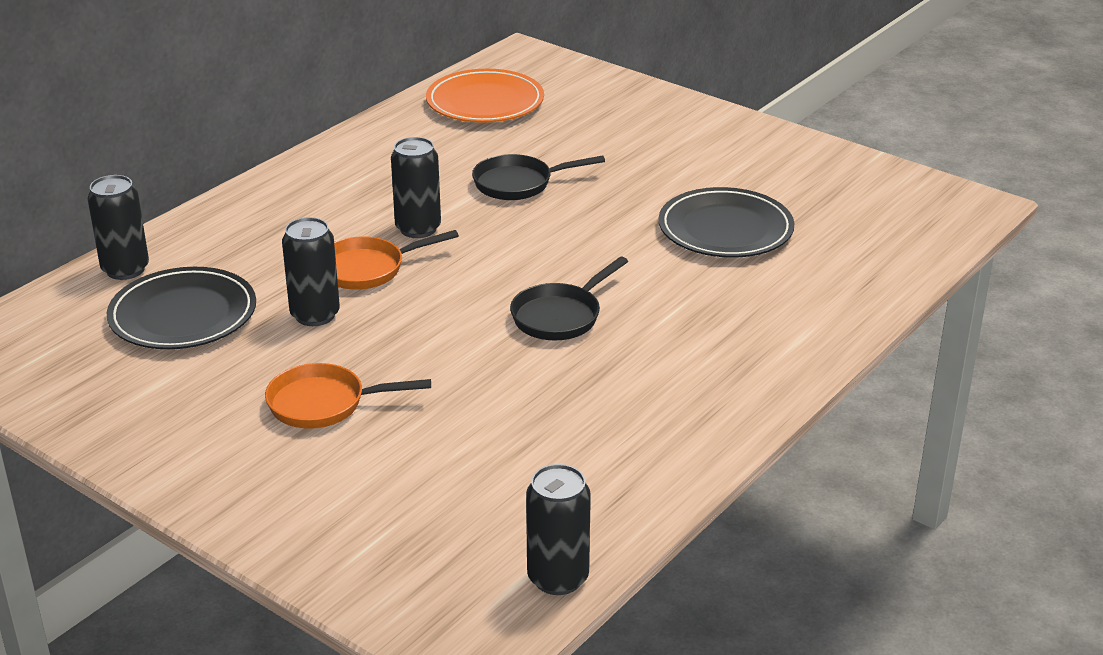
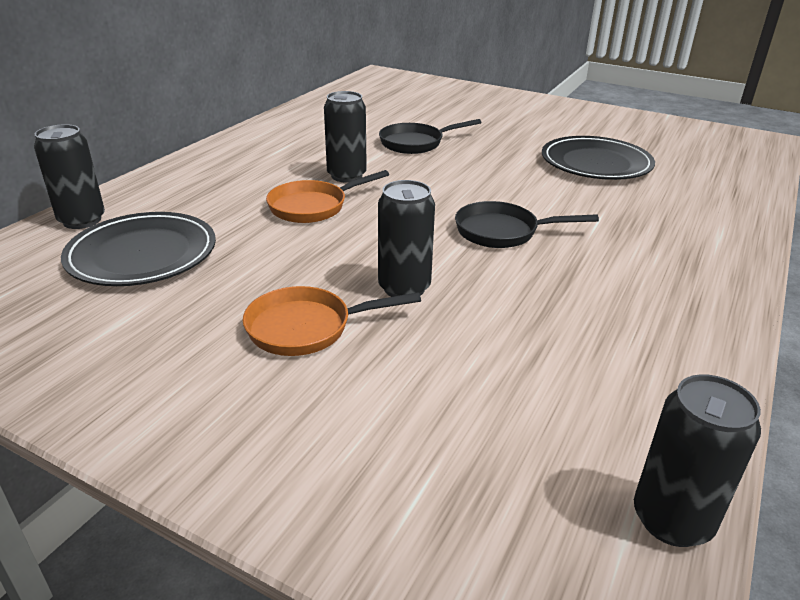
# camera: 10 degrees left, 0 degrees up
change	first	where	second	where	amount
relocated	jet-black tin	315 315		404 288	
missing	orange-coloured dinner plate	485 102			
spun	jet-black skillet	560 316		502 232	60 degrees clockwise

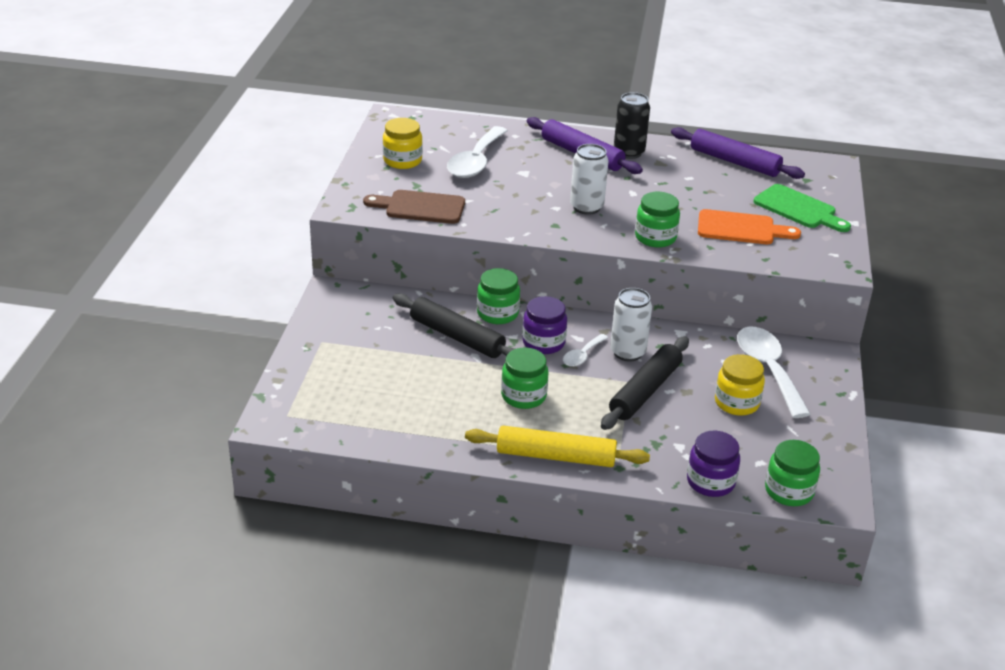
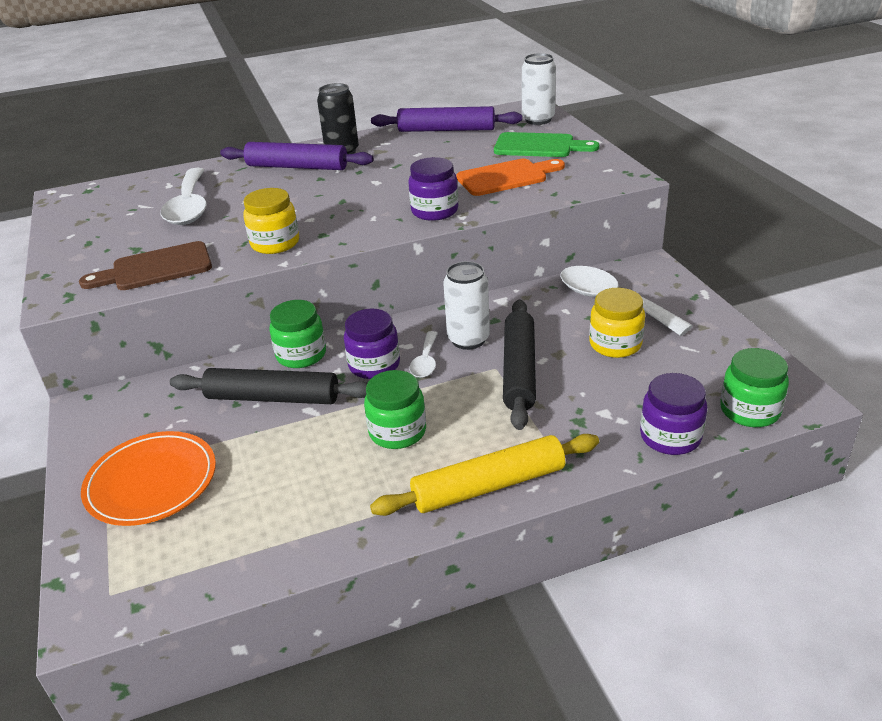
# camera: 25 degrees left, 0 degrees up
change	first	where	second	where	amount
relocated	golden jar	402 161		275 243	
relocated	white tin	586 207		538 120	
colour	leaf-green jar	655 237	purple jar	434 211	
appeared			orange-coloured dinner plate	151 482	

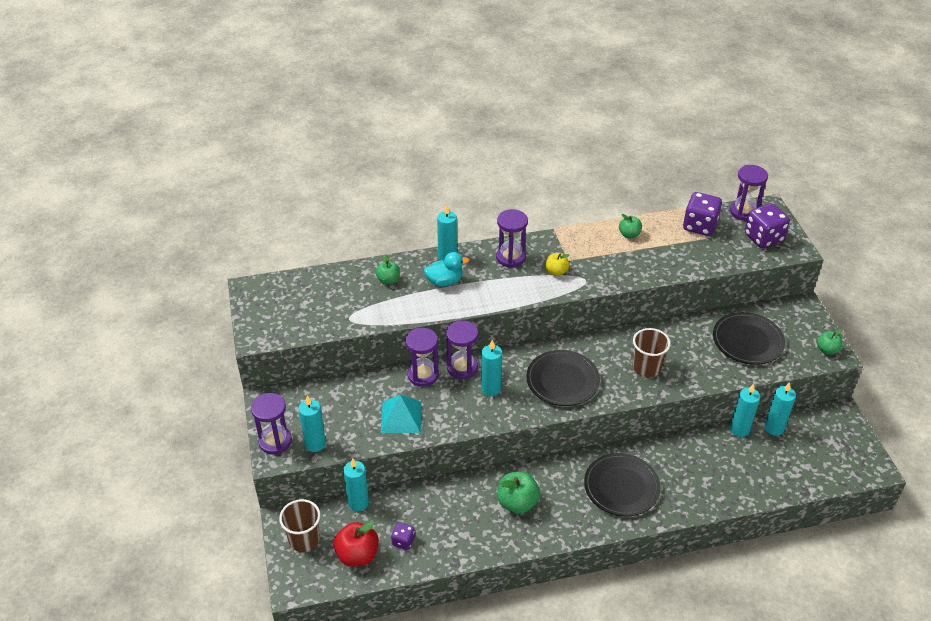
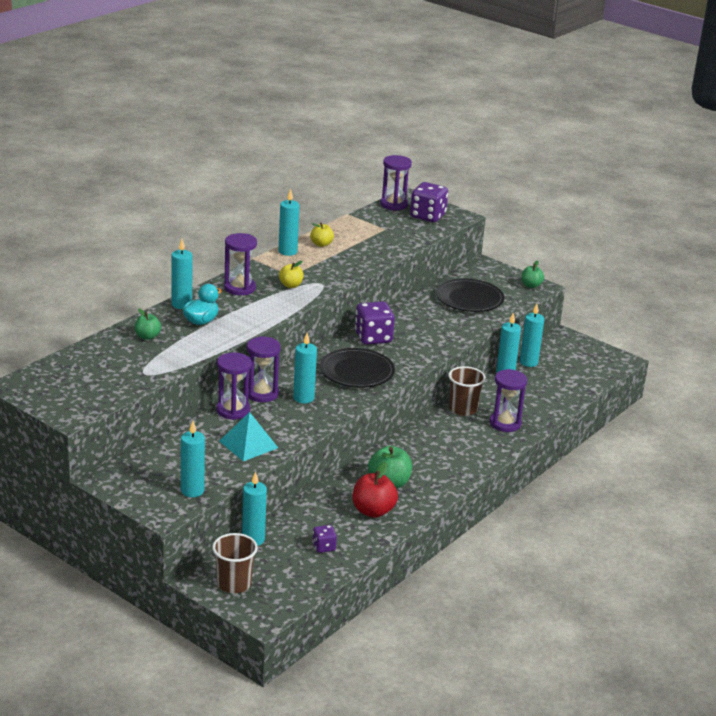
# camera: 40 degrees left, 15 degrees down
change	first	where	second	where	amount
relocated	purple sand timer	275 441		505 423	
relocated	crimson apple fruit	357 555		373 511	
missing	jet-black dinner plate	621 487			
colour	leaf-green apple fruit	629 234	golden apple fruit	321 244	
relocated	russet beaker	646 367		463 409	
relocated	purple dice	699 226		373 337	
appeared			teal candle	287 251	

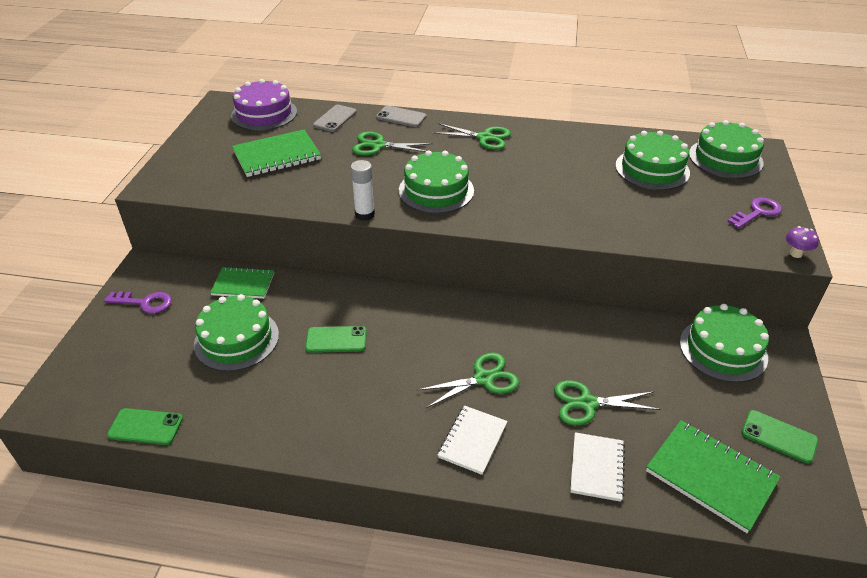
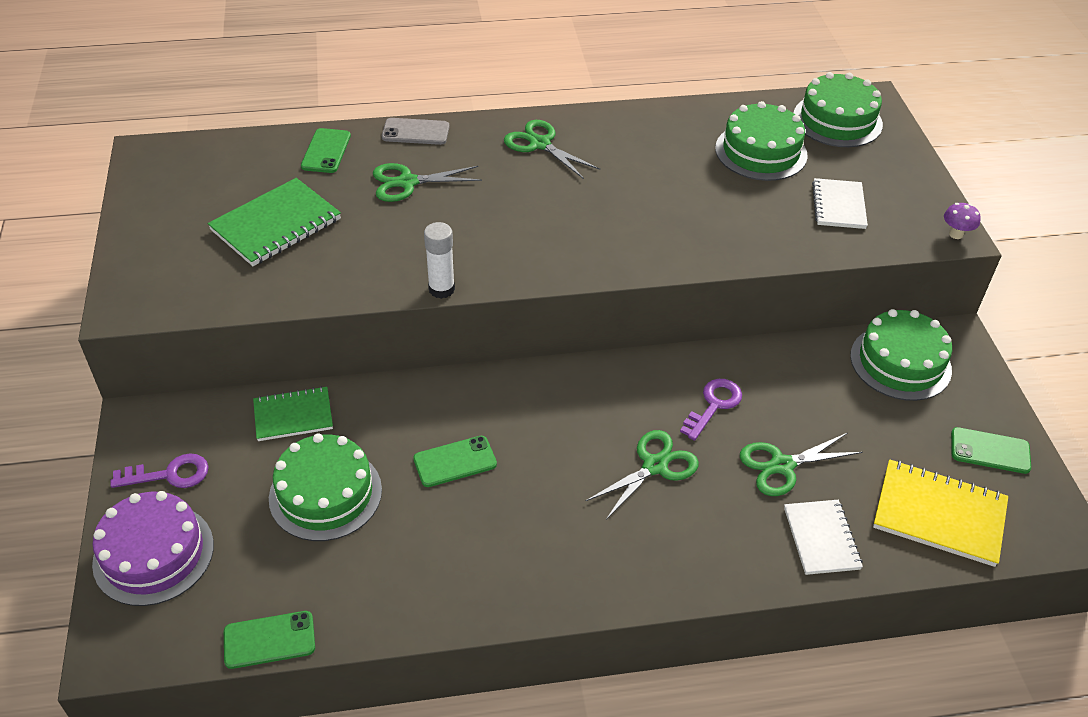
# camera: 20 degrees left, 5 degrees up
change	first	where	second	where	amount
relocated	purple gateau	264 114		153 554	
colour	gray smartphone	335 119	leaf-green smartphone	326 151	
missing	leaf-green gateau	436 190			
spun	leaf-green pair of scissors	484 138		540 144	135 degrees counterclockwise
relocated	white notepad	472 441		838 205	
colour	leaf-green notepad	711 476	golden notepad	939 514	
relocated	purple door key	757 212		714 405	

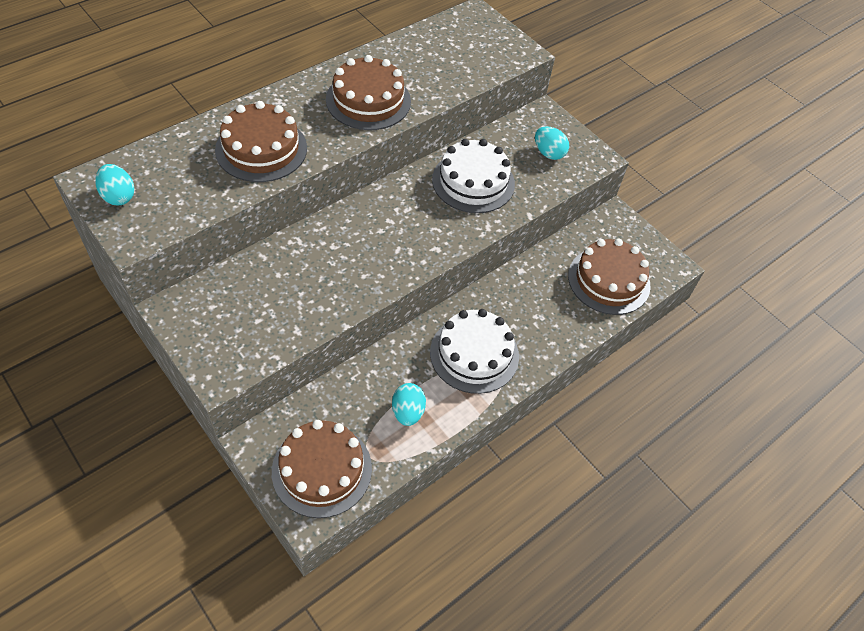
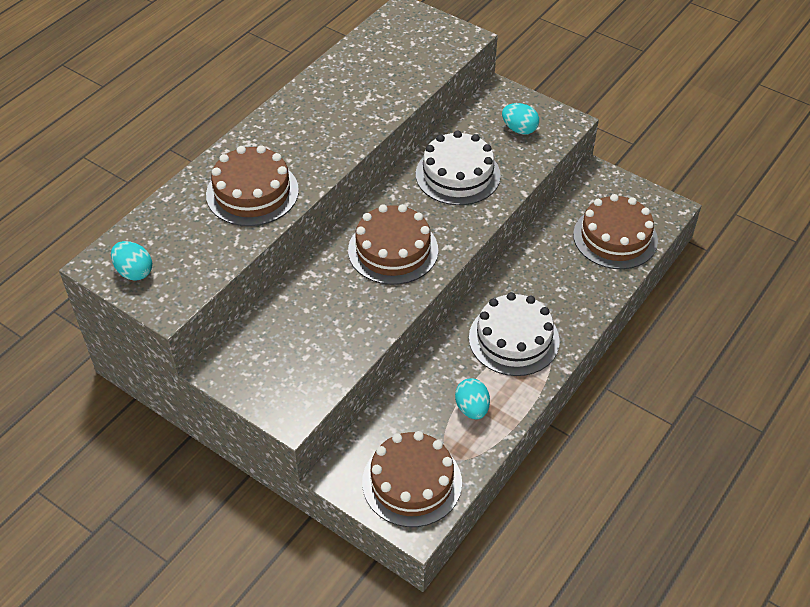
# camera: 10 degrees left, 5 degrees down
change	first	where	second	where	amount
relocated	russet gateau	368 100		393 250	

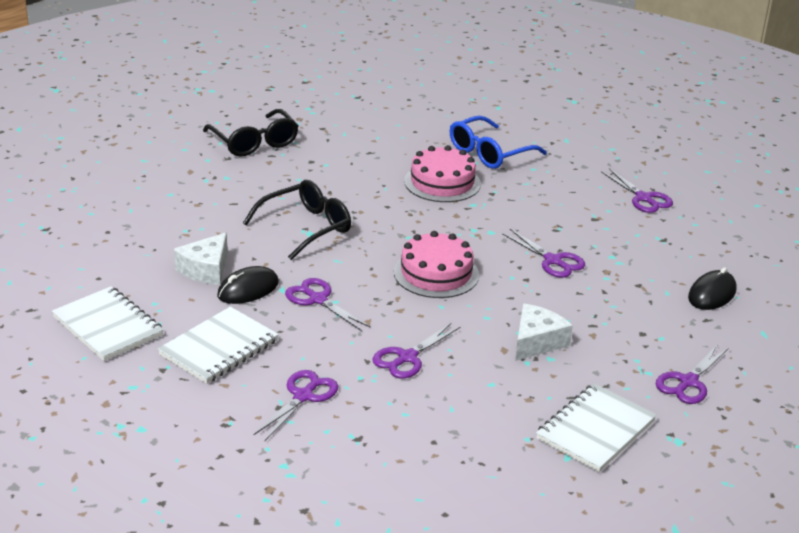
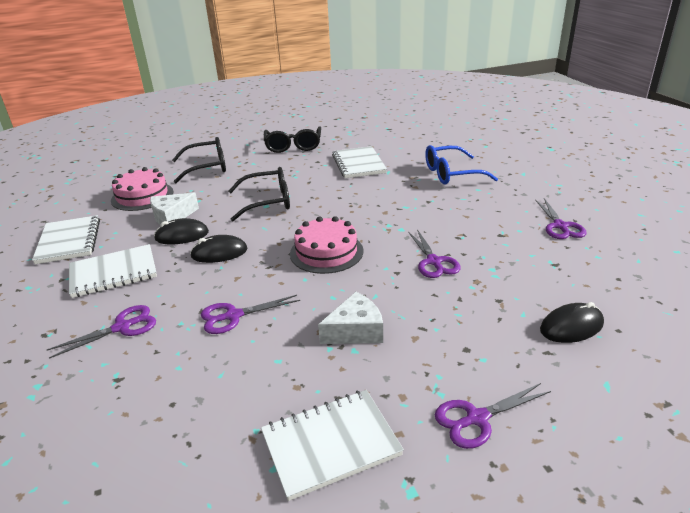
# camera: 30 degrees right, 0 degrees up
change	first	where	second	where	amount
exchanged	purple pair of scissors	318 299	jet-black PC mouse	219 253	
relocated	rose-pink gateau	442 182		142 196	
appeared			jet-black glasses	206 167	
appeared			white notepad	358 164	

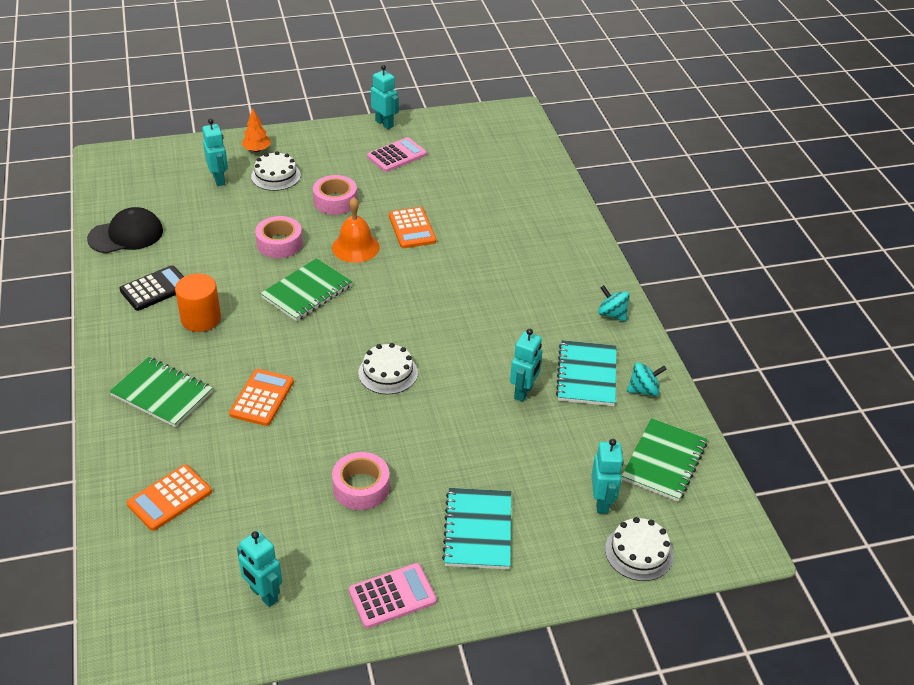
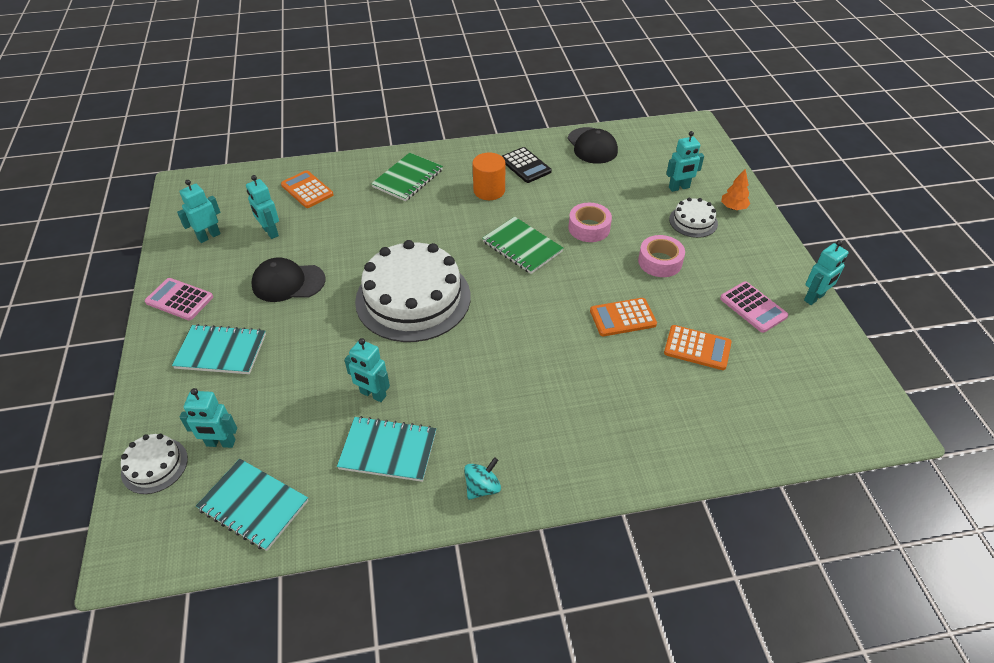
# camera: 95 degrees right, 5 degrees up
change	first	where	second	where	amount
relocated	orange-coloured calculator	262 398		697 348	
missing	orange-coloured hand bell	355 247			
exchanged	rose-pink tape	361 487	jet-black peaked cap	288 282	
spun	rose-pink calculator	392 596		179 299	135 degrees clockwise
size	white gateau	388 373		413 298	x2.18
colour	leaf-green notepad	664 461	teal notepad	253 505	
missing	teal toy top	643 390			
appeared			teal toy robot	270 232	

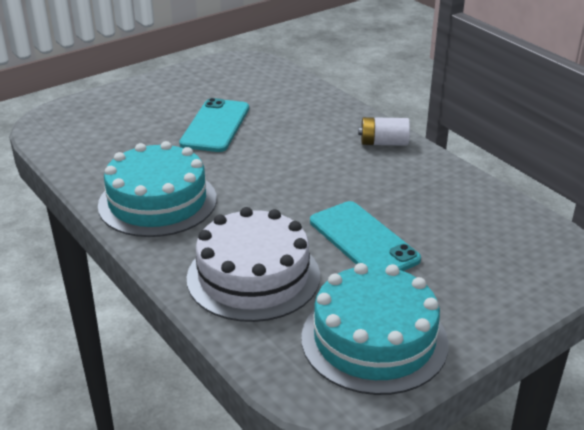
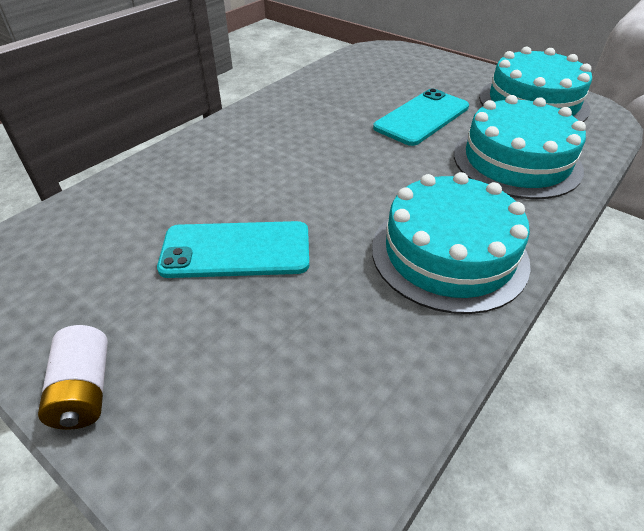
# camera: 105 degrees left, 10 degrees up
change	first	where	second	where	amount
colour	white gateau	253 276	teal gateau	516 161	
relocated	white battery	383 143		84 390	

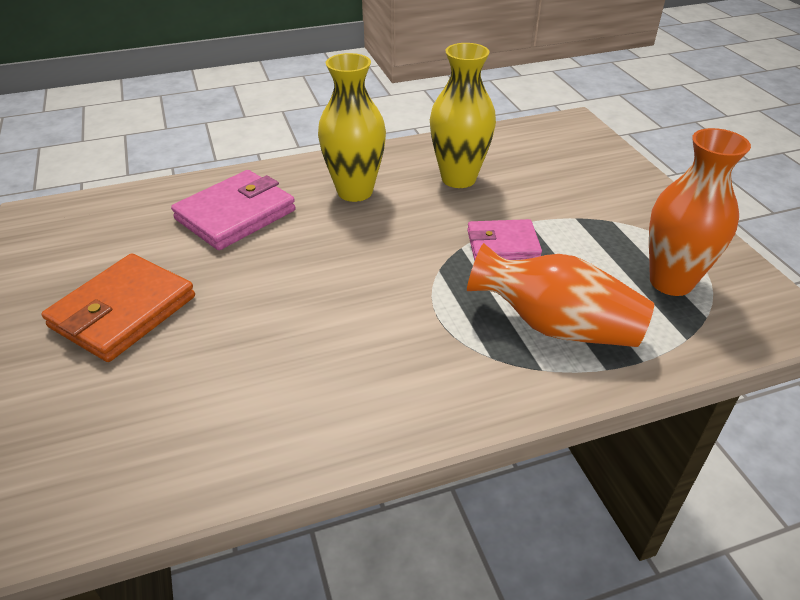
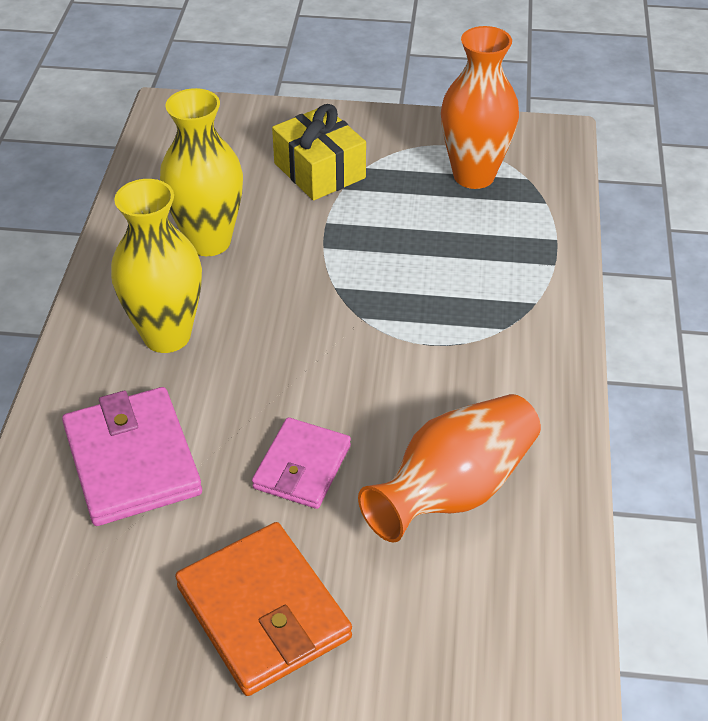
# camera: 65 degrees left, 5 degrees up
change	first	where	second	where	amount
relocated	rose-pink wallet	502 244		302 467	
relocated	orange-coloured vase	556 326		453 490	
appeared			golden wrapped gift	319 170	

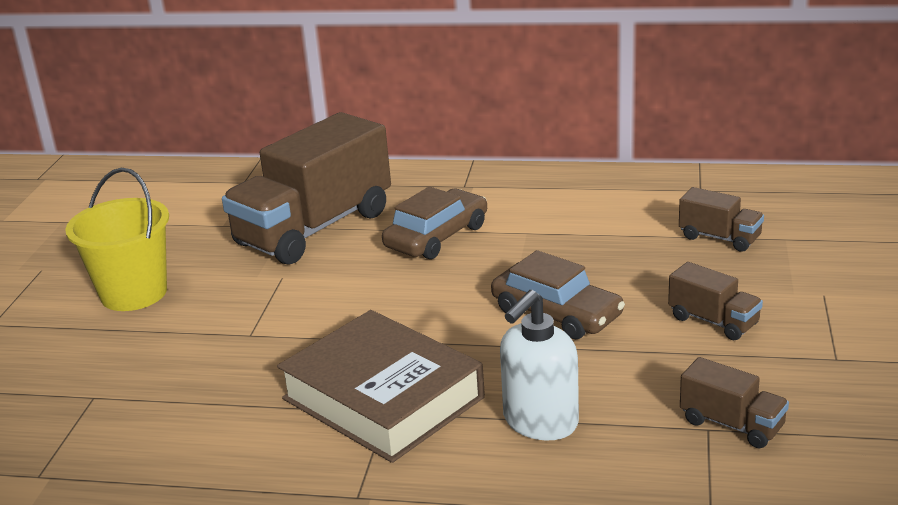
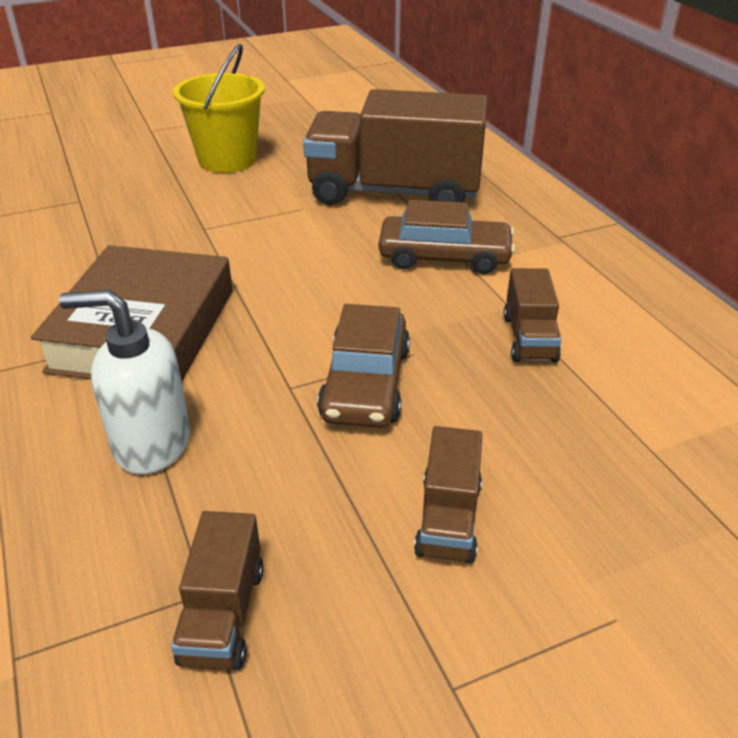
# camera: 55 degrees right, 10 degrees up
change	first	where	second	where	amount
relocated	russet truck	719 238		529 338	

